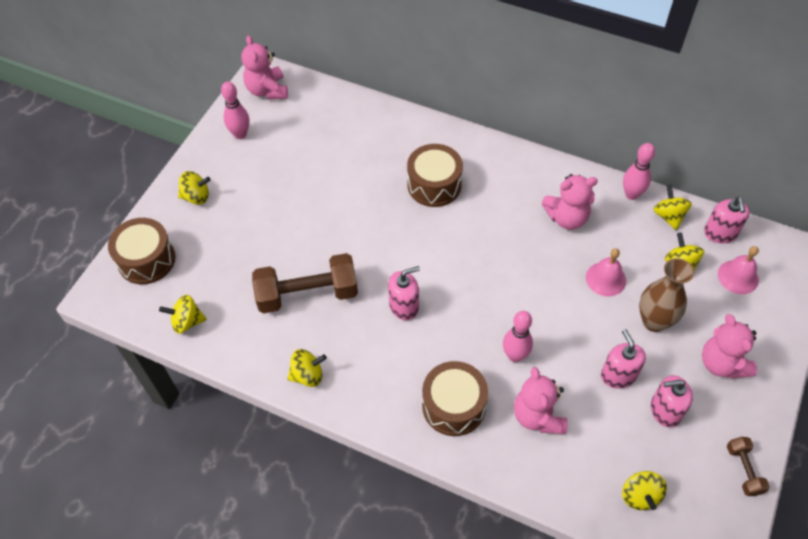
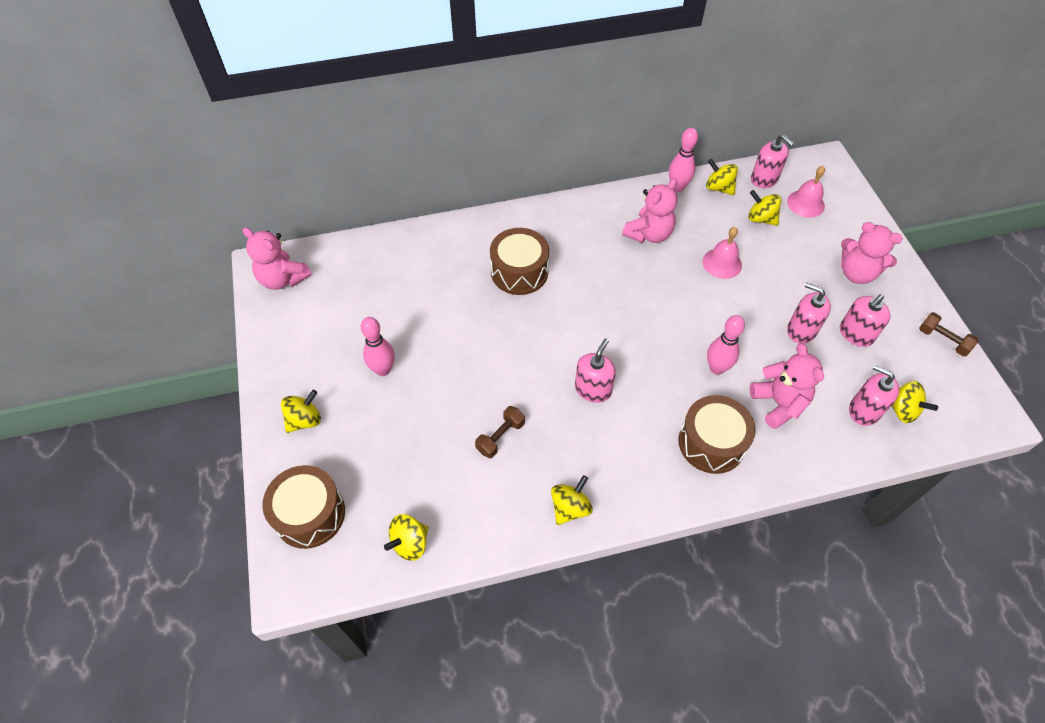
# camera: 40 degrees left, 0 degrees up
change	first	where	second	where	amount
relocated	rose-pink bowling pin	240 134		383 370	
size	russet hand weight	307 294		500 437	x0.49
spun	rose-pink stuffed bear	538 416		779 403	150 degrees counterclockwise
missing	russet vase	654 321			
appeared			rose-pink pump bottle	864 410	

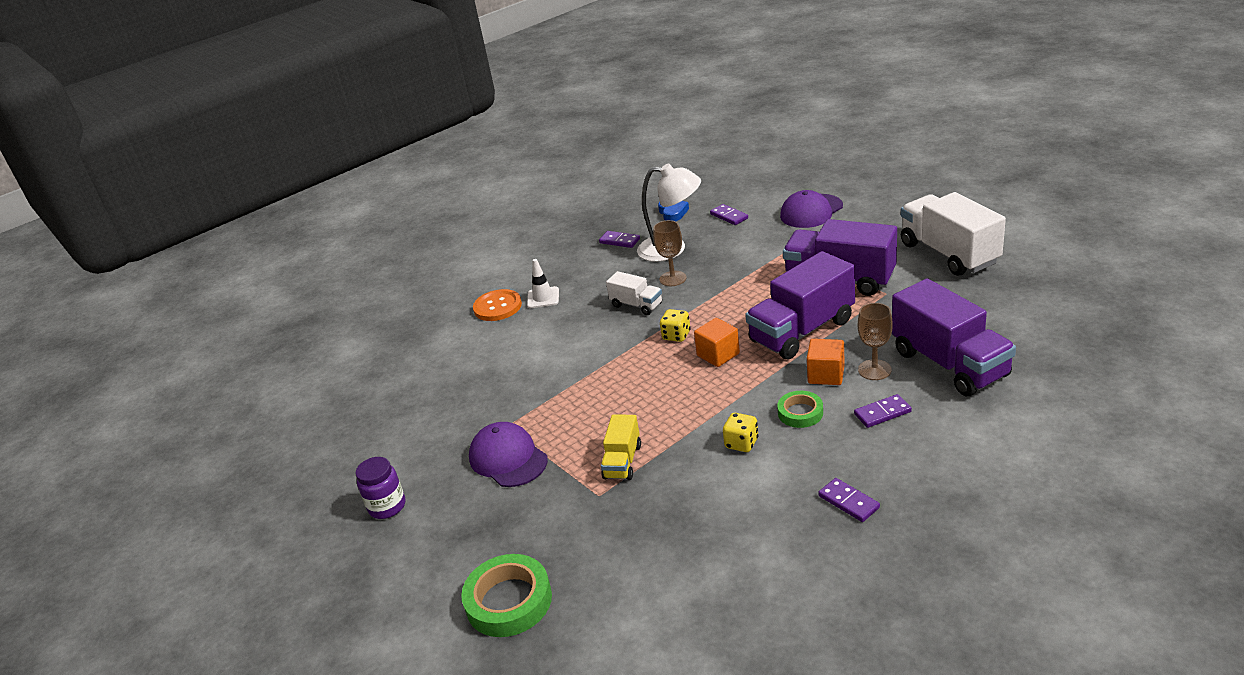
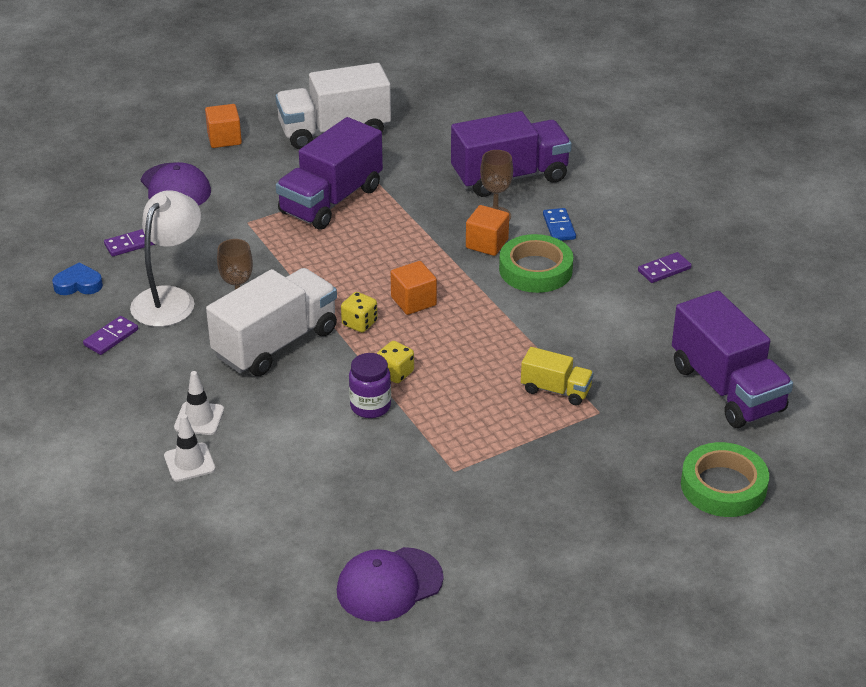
# camera: 85 degrees left, 5 degrees up
change	first	where	second	where	amount
relocated	purple jar	387 506		370 406	
relocated	purple peaked cap	508 458		389 585	
exchanged	orange-coloured button	497 307	white road cone	189 462	
size	white truck	636 305		276 343	x1.94
relocated	golden dice	741 443		395 373	
relocated	purple truck	802 331		726 388	
size	leaf-green tape	800 413		535 270	x1.66
colour	purple domino tile	882 413	royal blue domino tile	559 227	
appeared			orange-coloured block	224 139	

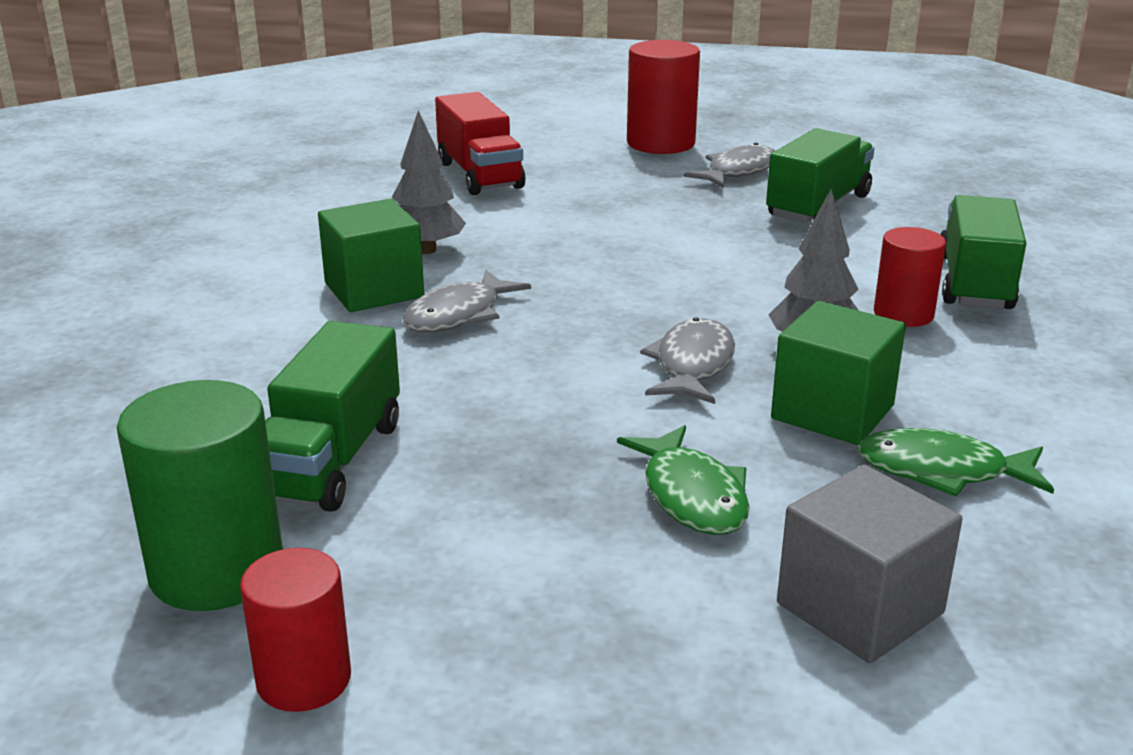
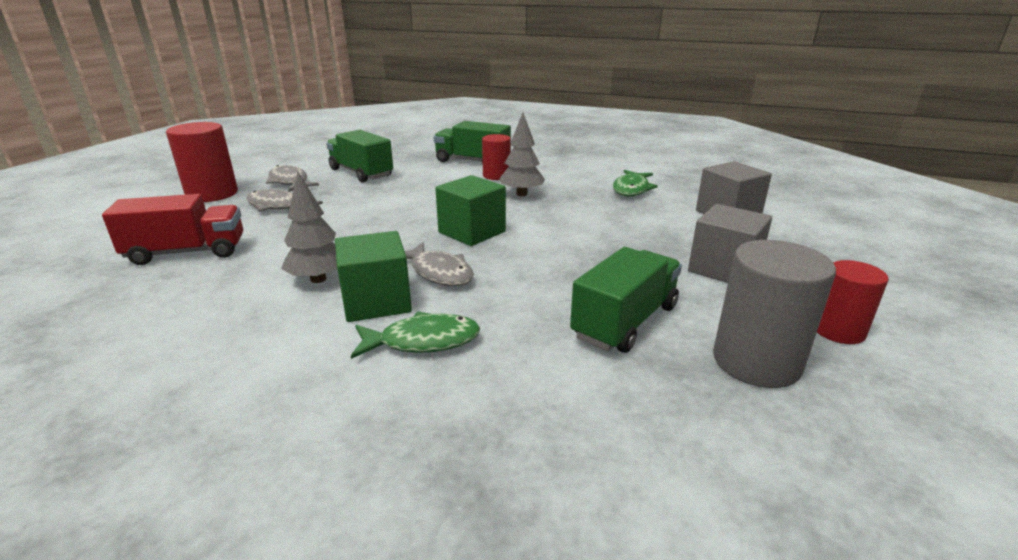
# camera: 80 degrees left, 0 degrees up
change	first	where	second	where	amount
colour	leaf-green cylinder shape	217 570	gray cylinder shape	756 362	
spun	leaf-green truck	330 460		625 322	75 degrees counterclockwise
relocated	leaf-green fish figure	692 495		423 341	
relocated	gray fish figure	692 365		278 207	
relocated	leaf-green block	832 412		472 232	
appeared			gray block	724 269	

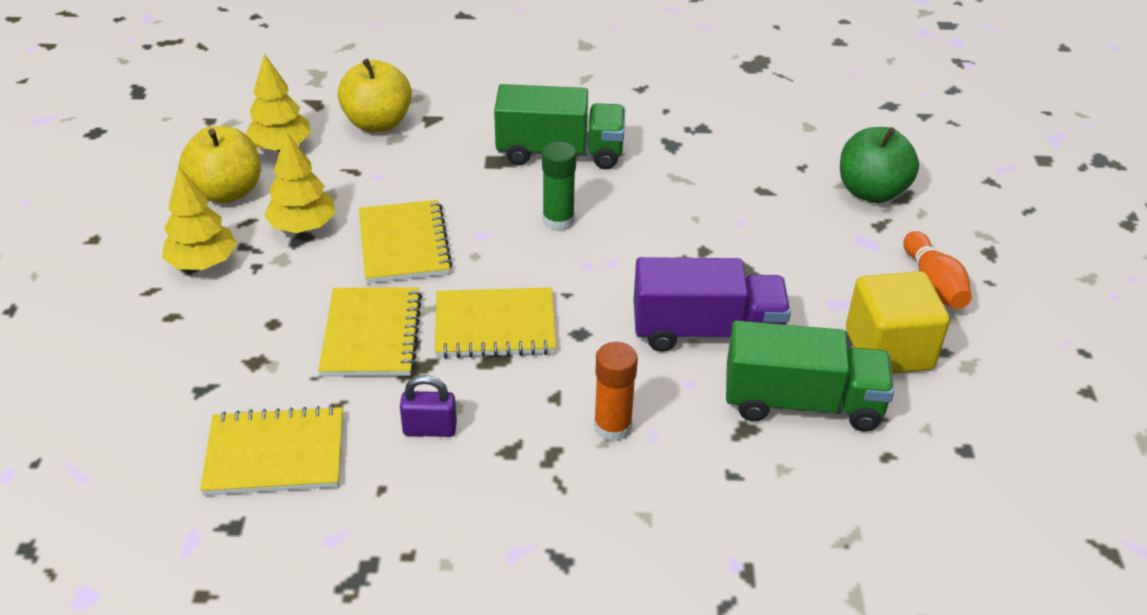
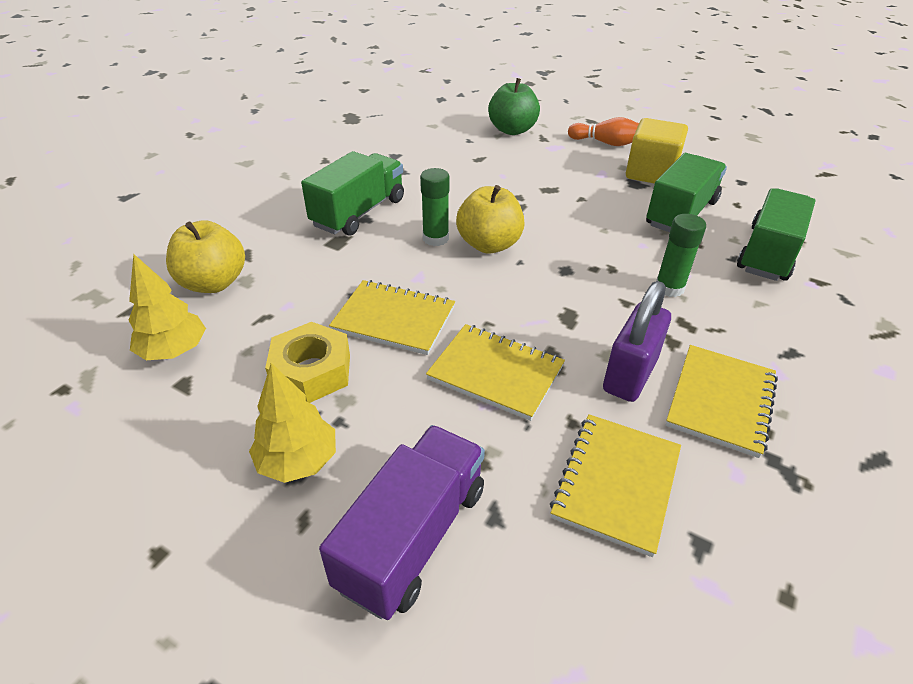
# camera: 60 degrees left, 0 degrees up
change	first	where	second	where	amount
relocated	golden apple fruit	227 192		489 245	
exchanged	golden fir tree	303 227	golden hexagon nut	311 371	
size	purple padlock	430 429		630 375	x1.67
relocated	golden notepad	495 326		721 401	
colour	orange-coloured stick of glue	612 427	leaf-green stick of glue	669 288	
relocated	purple truck	707 331		413 536	
appeared			leaf-green truck	768 253	

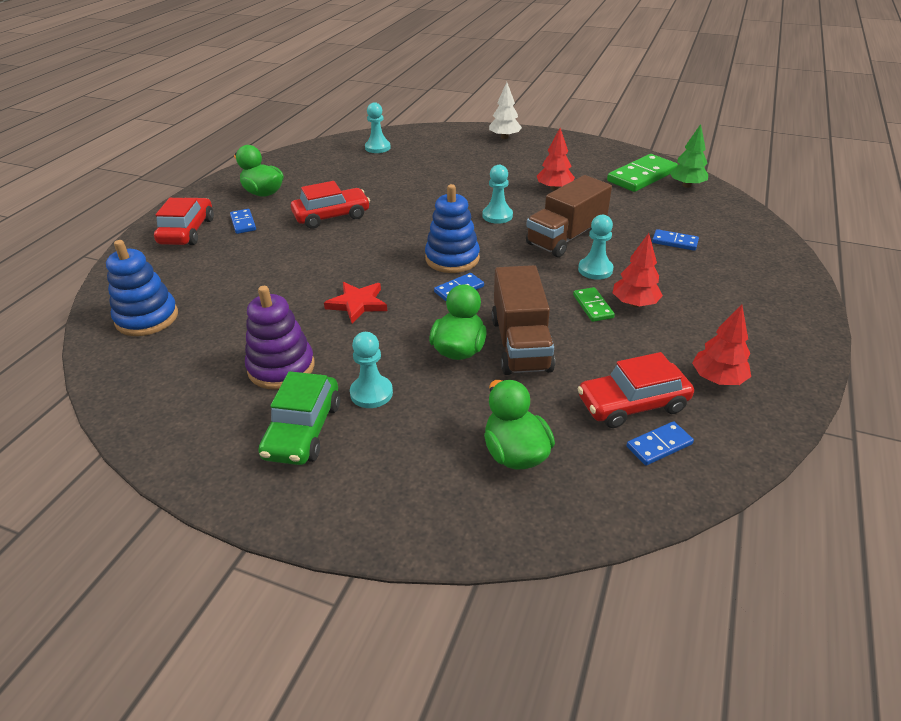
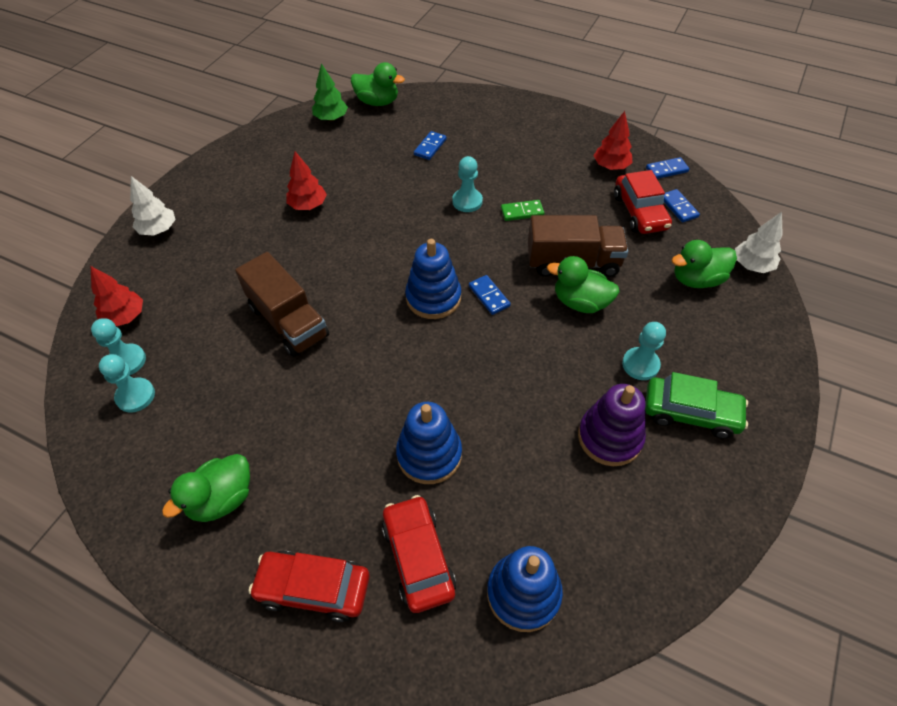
# camera: 85 degrees left, 15 degrees up
change	first	where	second	where	amount
relocated	royal blue domino tile	243 223		666 170	
relocated	crimson toy car	331 216		418 558	
missing	crimson five-pointed star	357 304			
relocated	teal game pawn	497 216		135 396	
relocated	russet truck	566 237		288 321	
missing	leaf-green domino tile	642 176			
relocated	crimson fir tree	634 304		125 317	
appeared			leaf-green toy duck	377 102	
appeared			royal blue ring stacker	429 454	
appeared			white fir tree	752 265	

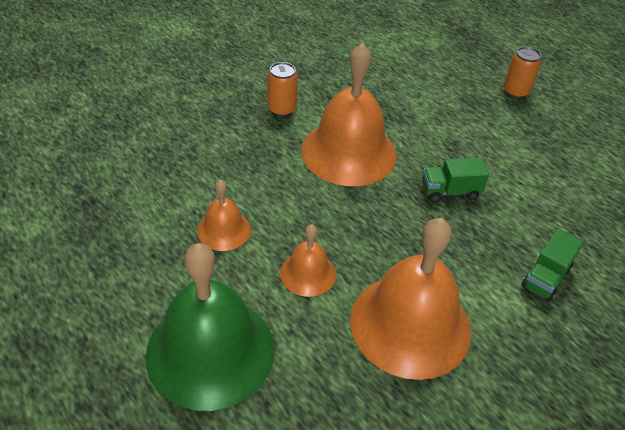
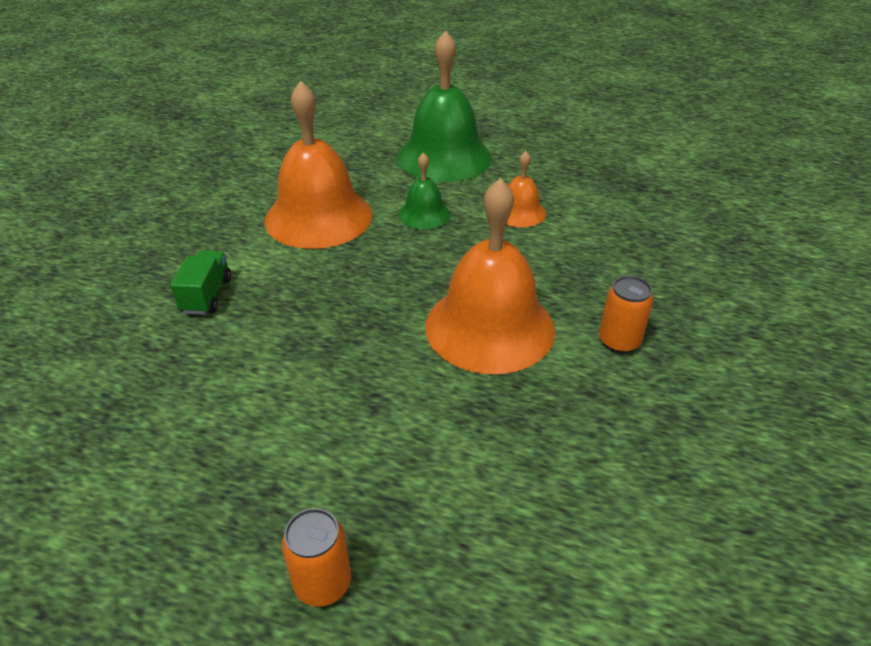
# camera: 150 degrees right, 5 degrees down
change	first	where	second	where	amount
colour	orange-coloured hand bell	308 273	leaf-green hand bell	424 214	
missing	leaf-green truck	450 191			

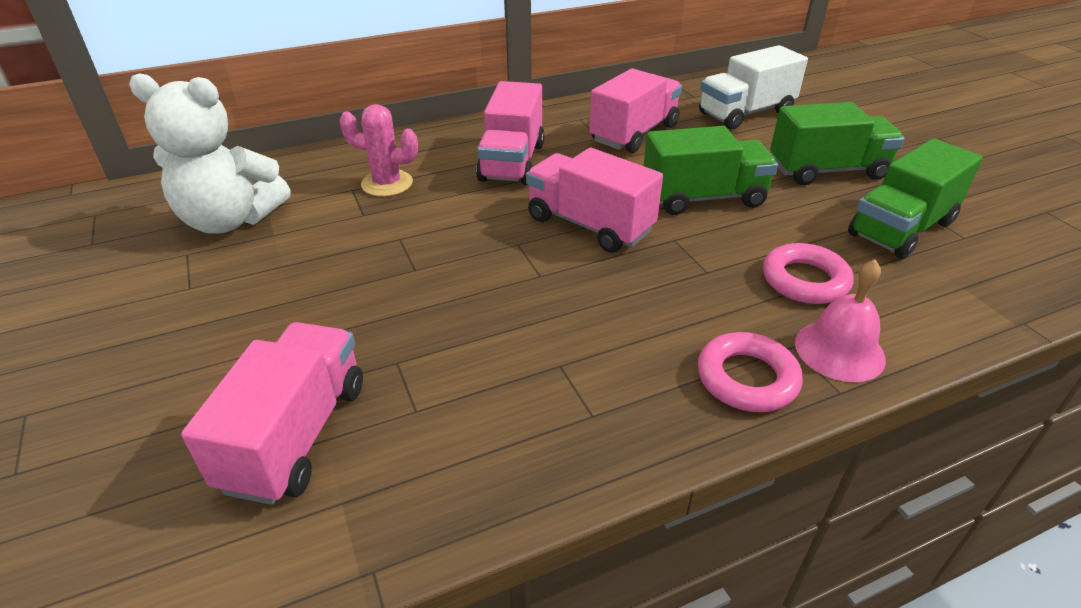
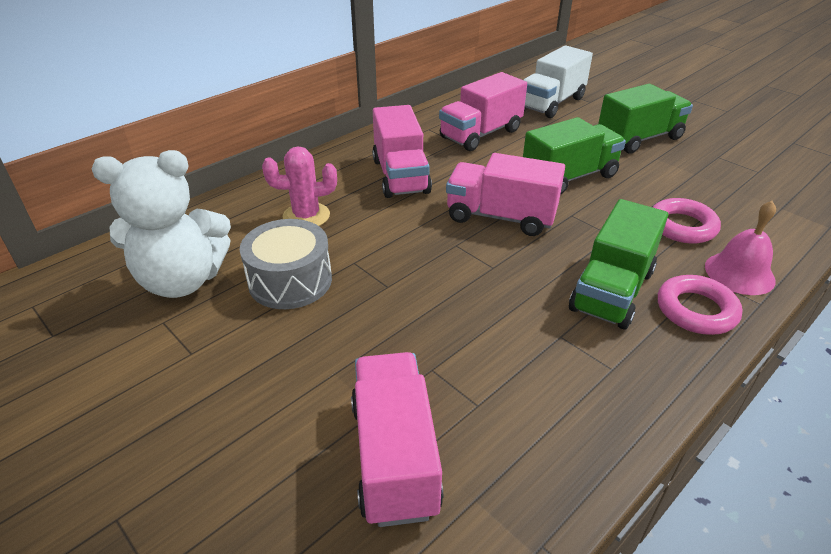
# camera: 20 degrees left, 0 degrees up
change	first	where	second	where	amount
spun	rose-pink truck	634 133		480 134	150 degrees counterclockwise
relocated	leaf-green truck	901 229		611 290	
appeared			gray snare drum	290 281	

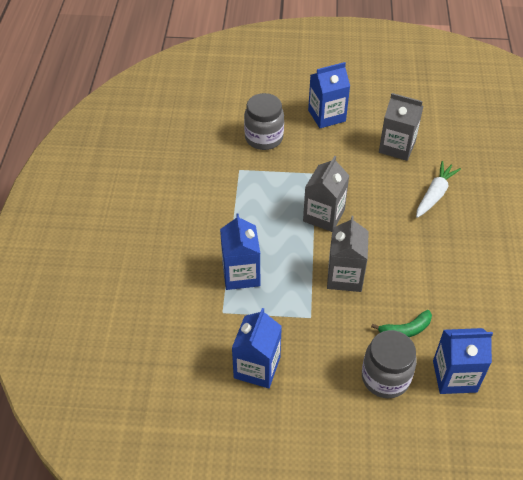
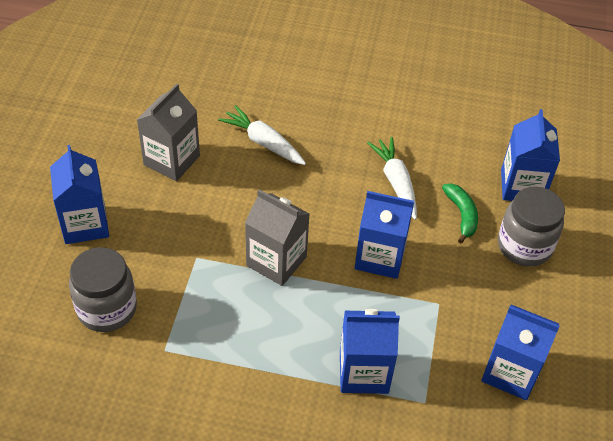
# camera: 85 degrees left, 0 degrees up
change	first	where	second	where	amount
colour	gray carton	344 276	royal blue carton	380 257	
appeared			white carrot	395 182	

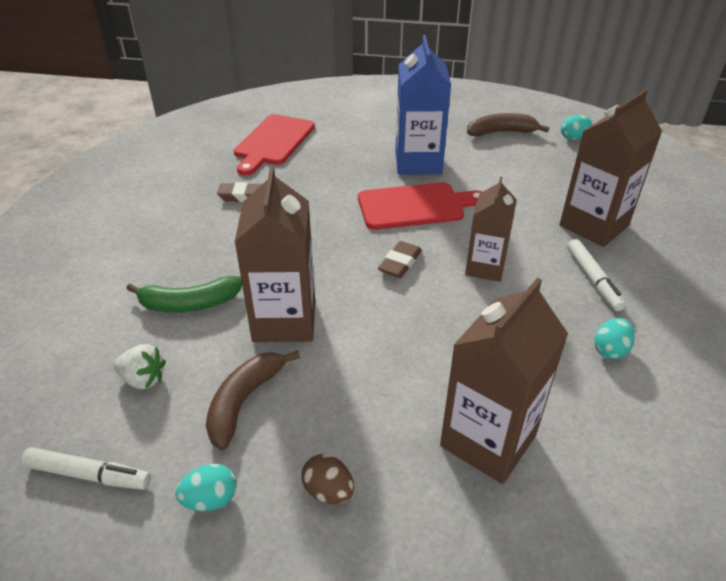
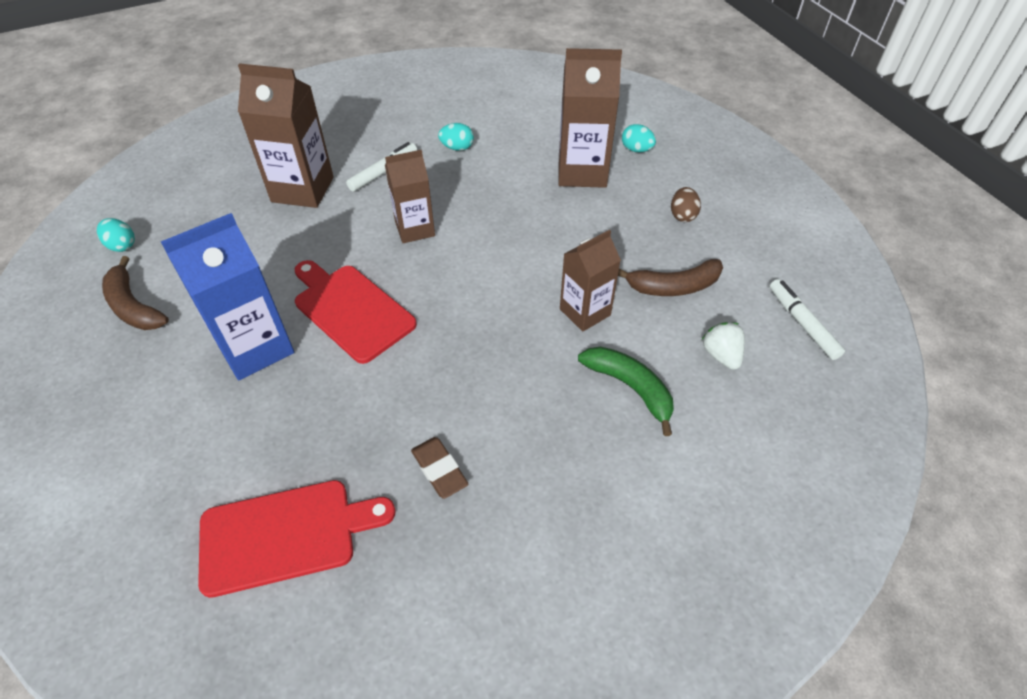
# camera: 125 degrees left, 10 degrees up
change	first	where	second	where	amount
relocated	teal egg	210 499		636 150	
size	russet carton	284 320		585 312	x0.65
missing	russet gum eraser	400 263			

